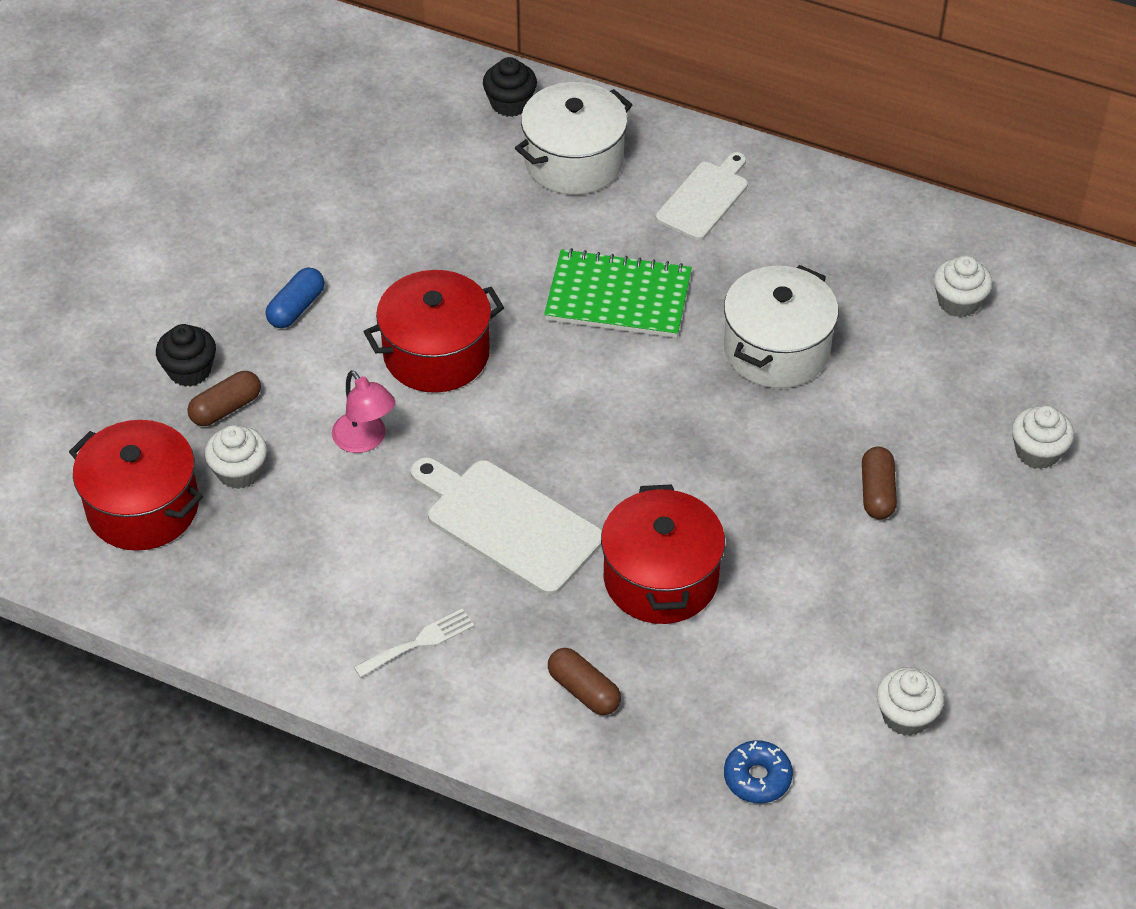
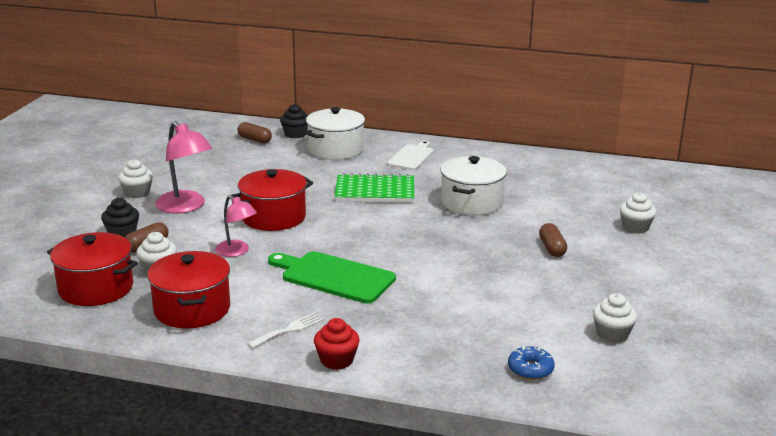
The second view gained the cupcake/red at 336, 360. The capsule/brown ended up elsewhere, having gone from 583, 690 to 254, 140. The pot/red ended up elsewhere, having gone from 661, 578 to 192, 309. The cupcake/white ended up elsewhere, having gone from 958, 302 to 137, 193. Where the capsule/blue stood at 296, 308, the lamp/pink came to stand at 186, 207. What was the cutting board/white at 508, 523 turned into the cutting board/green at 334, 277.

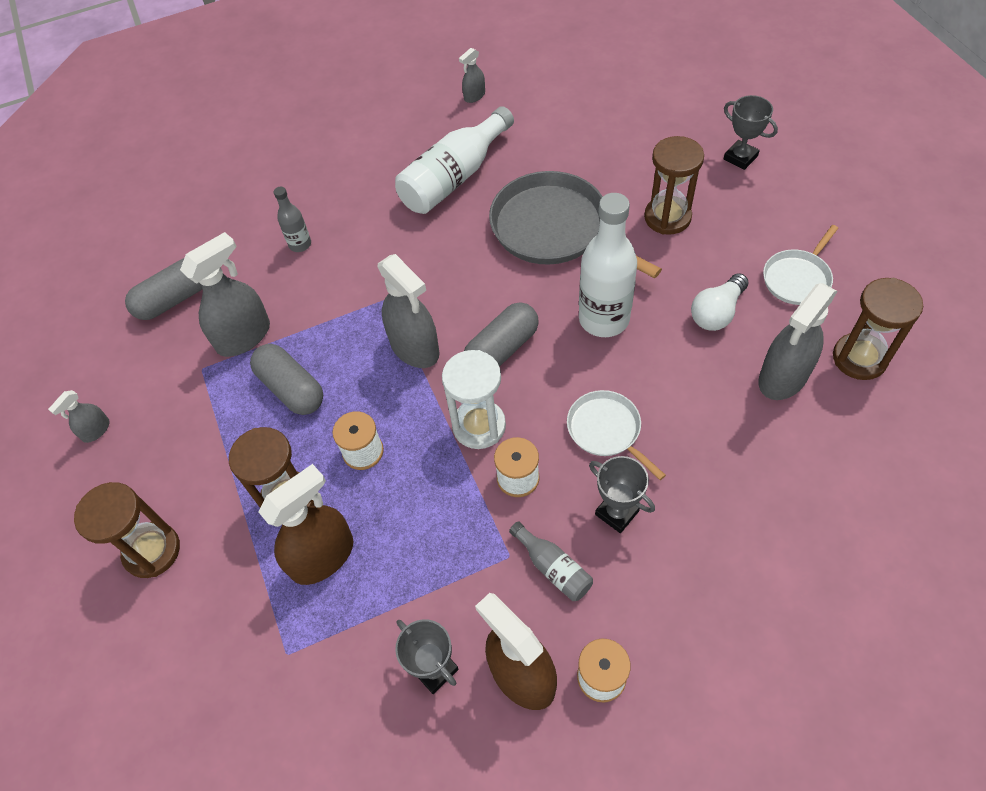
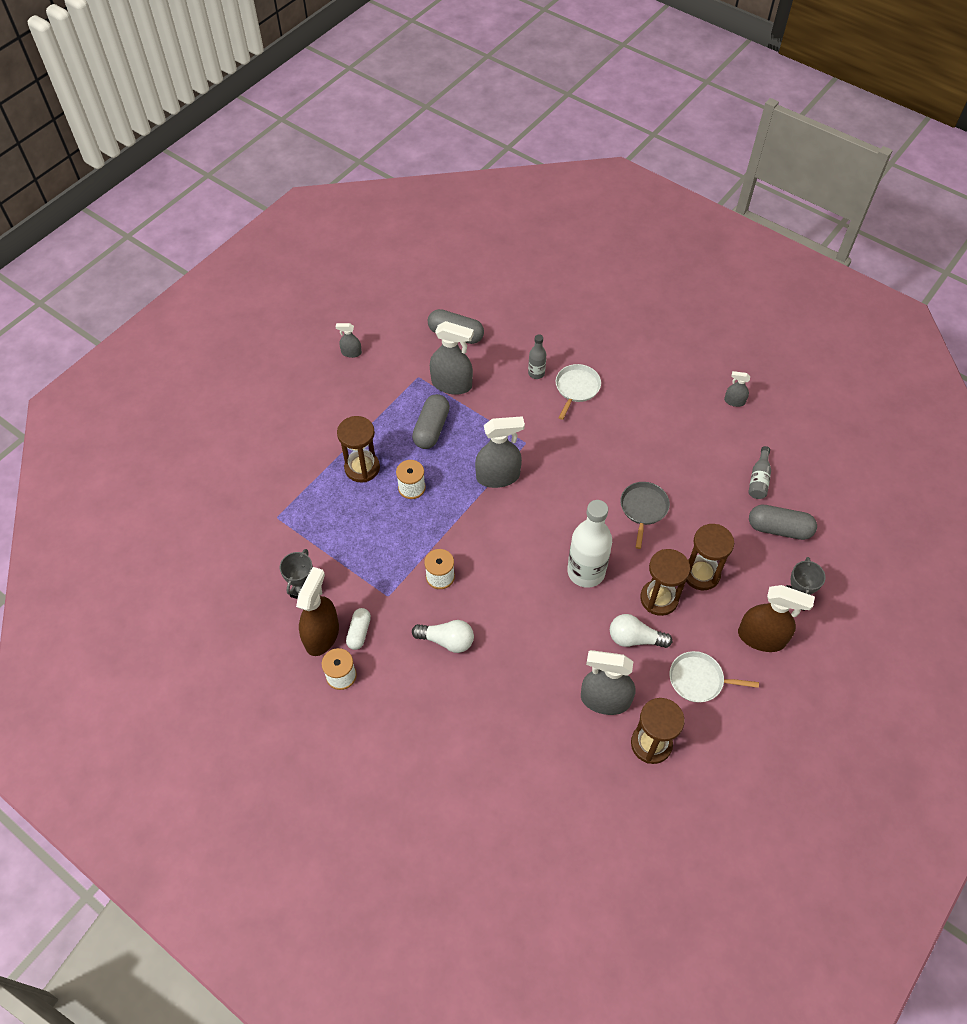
The second view lost the bottle/white at 454, 177. The second view lost the hourglass/white at 479, 426. The second view gained the capsule/white at 359, 632. The hourglass/brown ended up elsewhere, having gone from 152, 551 to 659, 598. The spray bottle/brown ended up elsewhere, having gone from 322, 556 to 761, 637. The capsule/grey ended up elsewhere, having gone from 502, 349 to 779, 529. The bottle/grey ended up elsewhere, having gone from 553, 568 to 759, 479. The pan/white ended up elsewhere, having gone from 606, 430 to 576, 388. Where the trophy/grey stood at 617, 512, the light bulb/white came to stand at 447, 640. The spray bottle/grey at 415, 348 ended up facing another way, 120 degrees counterclockwise from before. The size of the pan/grey at 554, 229 changed by a factor of 0.54.

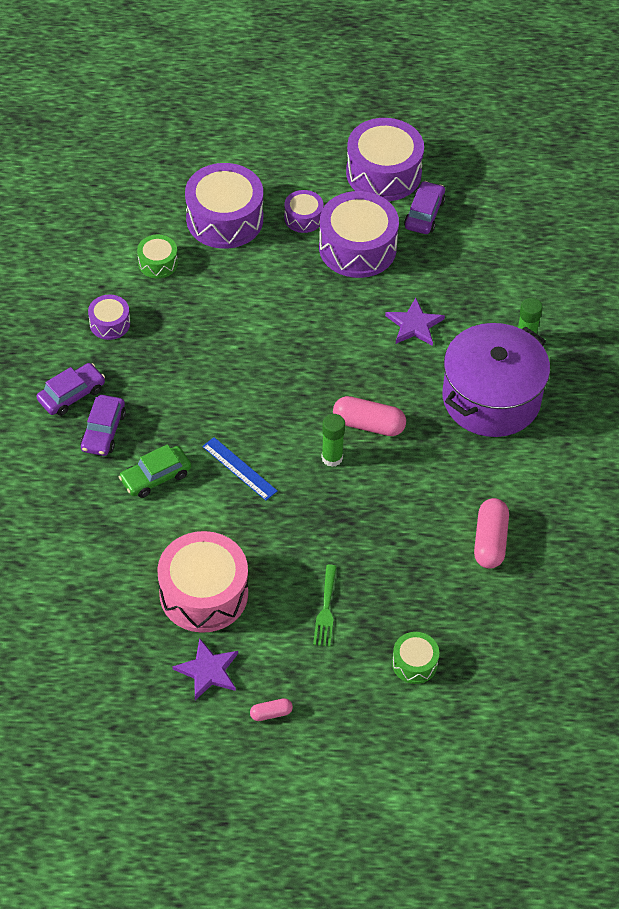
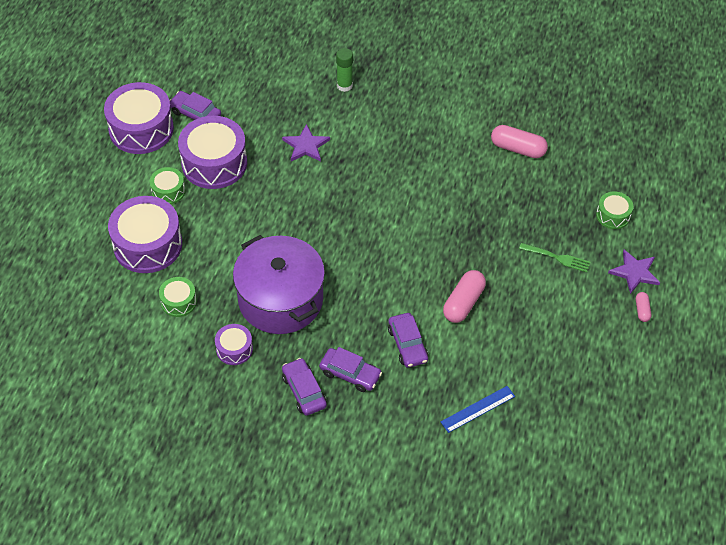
The second view lost the drum/pink at 204, 593. The second view lost the glue stick/green at 332, 458. The star/purple ended up elsewhere, having gone from 208, 670 to 634, 272. The ruler/blue ended up elsewhere, having gone from 239, 468 to 478, 409. The capsule/pink ended up elsewhere, having gone from 368, 424 to 463, 303. The pot/purple ended up elsewhere, having gone from 491, 398 to 281, 299. What was the car/green at 155, 477 turned into the car/purple at 407, 344. What was the drum/purple at 303, 218 turned into the drum/green at 168, 191.

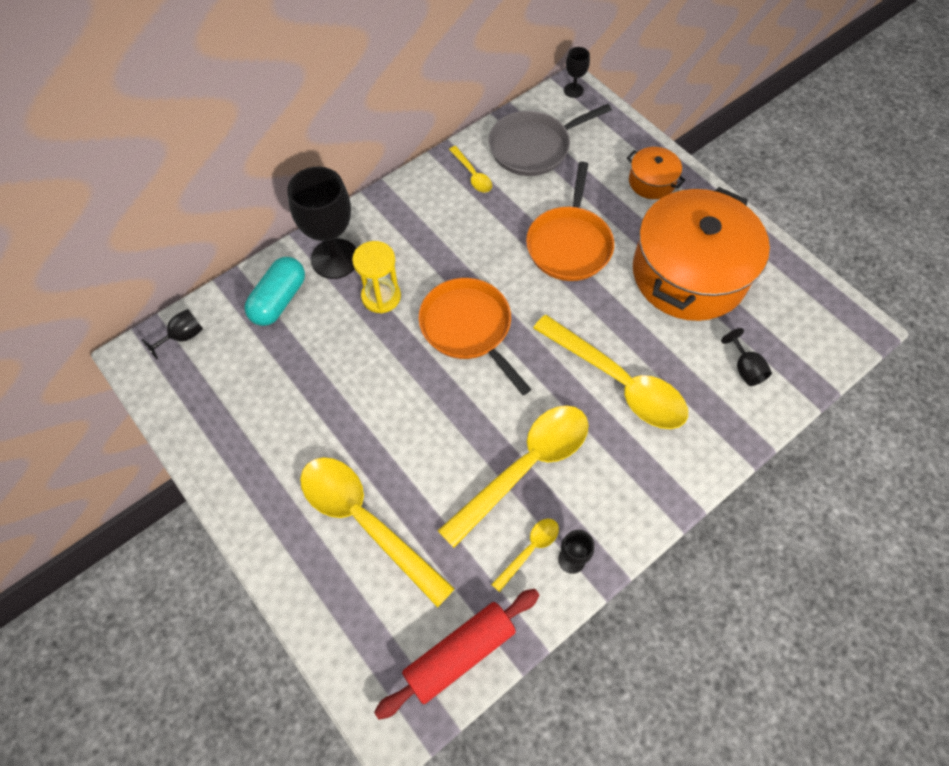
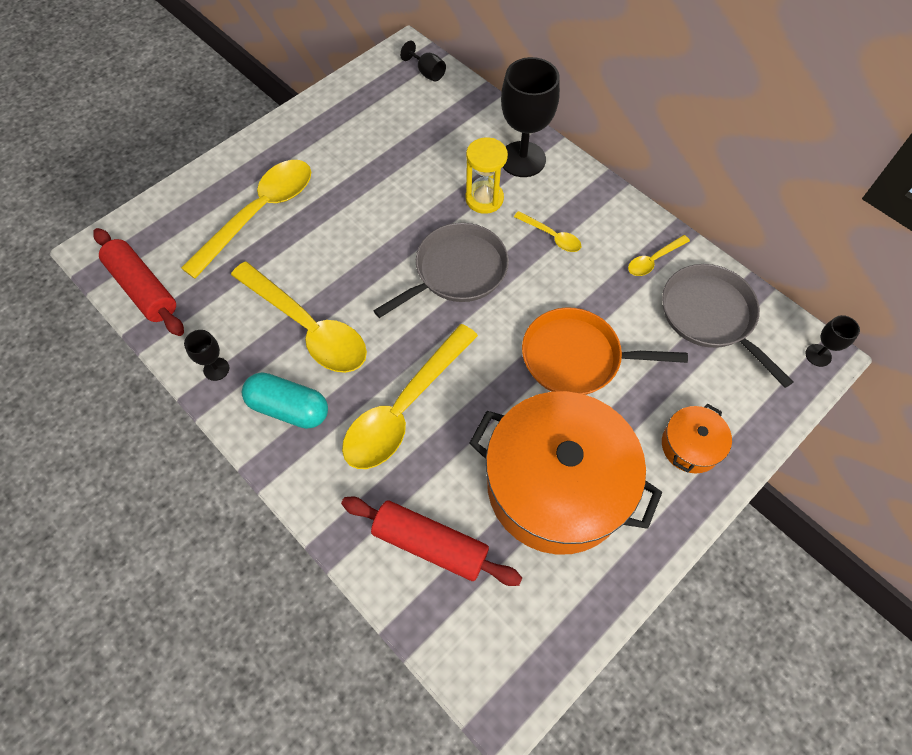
The capsule/turquoise ended up elsewhere, having gone from 279, 300 to 289, 408. The spoon/yellow ended up elsewhere, having gone from 530, 550 to 552, 236. Where the goblet/black stood at 745, 368, the rolling pin/red came to stand at 430, 544. What was the pan/orange at 468, 328 turned into the pan/grey at 457, 271.

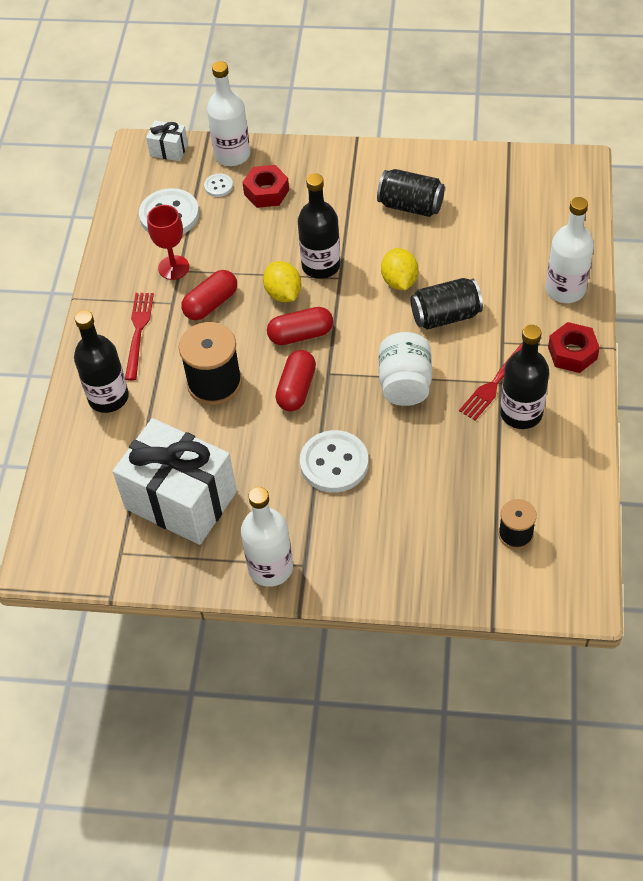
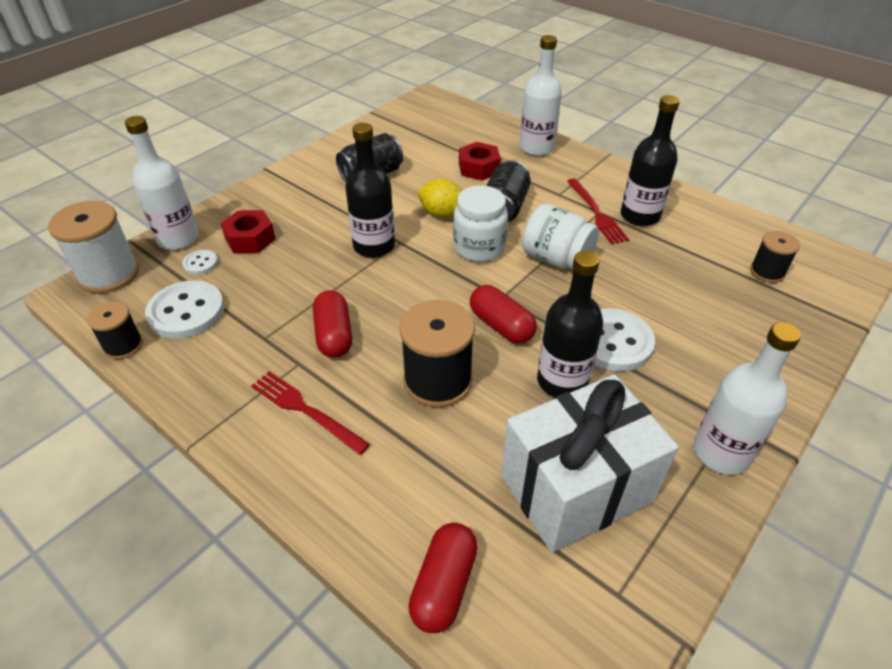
The second view lost the goblet/red at 173, 267. The second view lost the lemon/yellow at 283, 293. The second view gained the spool/black at 123, 345. The second view gained the jar/white at 479, 247. The bottle/black ended up elsewhere, having gone from 108, 397 to 562, 381. The capsule/red ended up elsewhere, having gone from 300, 335 to 444, 585. The nut/red ended up elsewhere, having gone from 572, 353 to 479, 168. Where the gift/white stood at 169, 150, the spool/white came to stand at 108, 274.

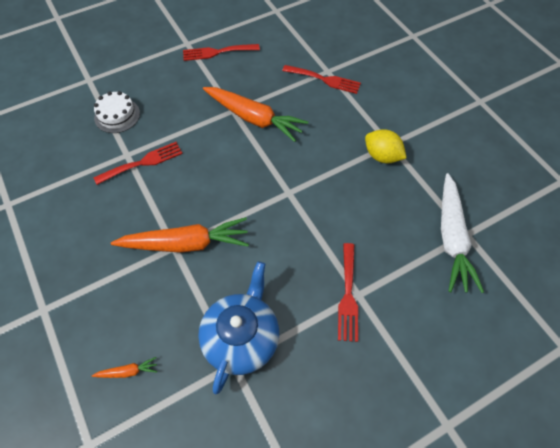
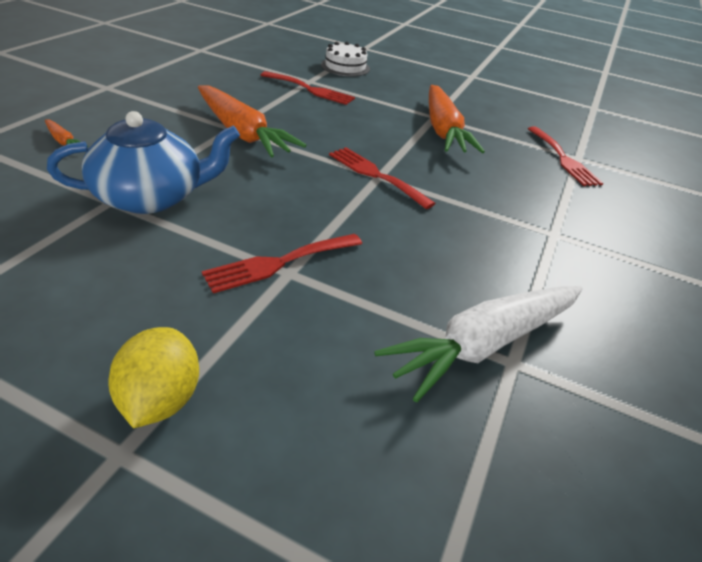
The fork/red ended up elsewhere, having gone from 217, 52 to 375, 175. The lemon/yellow ended up elsewhere, having gone from 382, 156 to 160, 399.

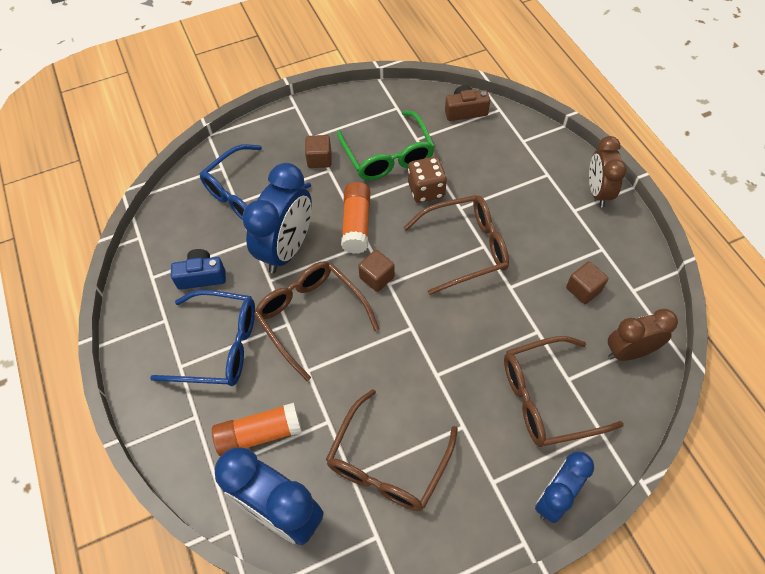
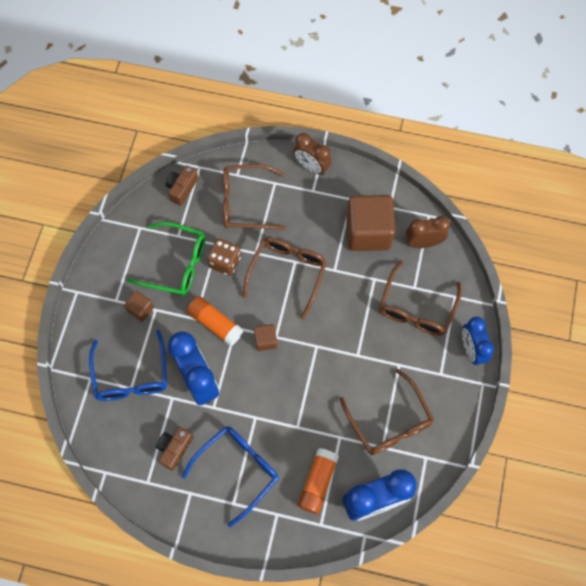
The glasses/brown ended up elsewhere, having gone from 311, 317 to 245, 203. What was the camera/blue at 201, 276 turned into the camera/brown at 174, 449. The clock/brown at 629, 352 ended up facing another way, 60 degrees clockwise from before. The size of the cube/brown at 583, 289 changed by a factor of 2.17.

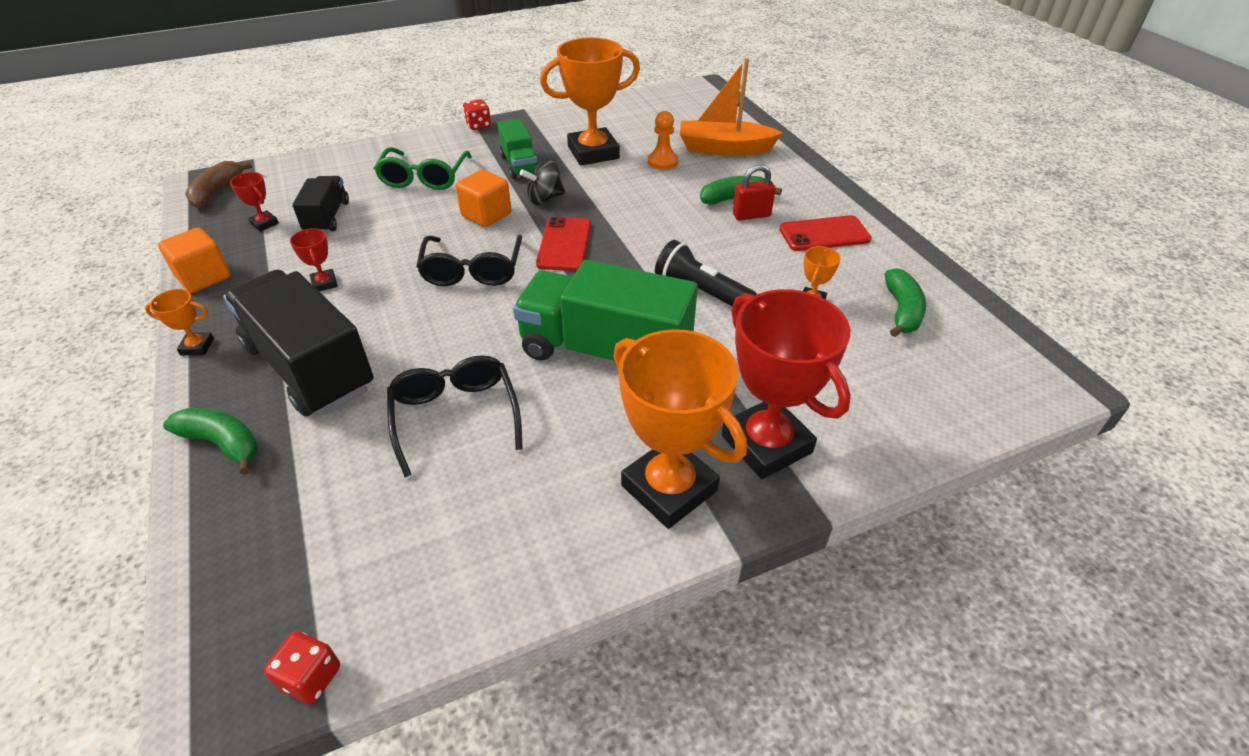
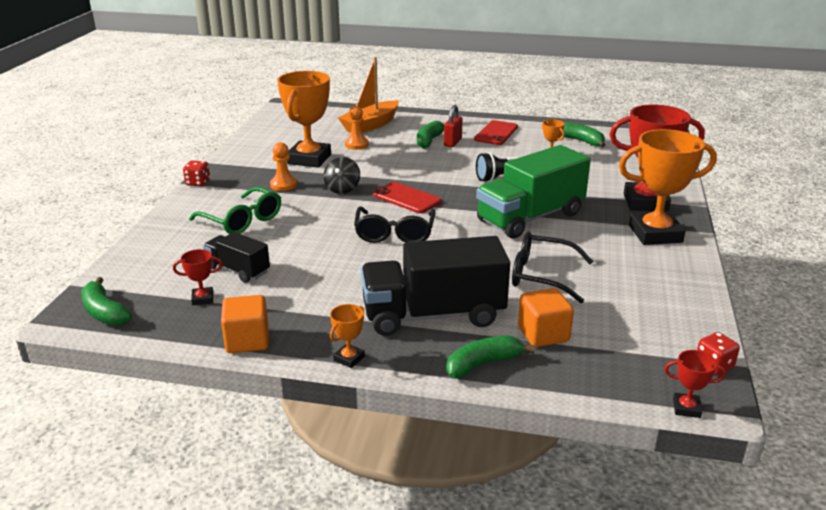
The trophy/red ended up elsewhere, having gone from 324, 283 to 686, 408. The cube/orange ended up elsewhere, having gone from 486, 215 to 543, 334. Where the truck/green stood at 519, 165, the pawn/orange came to stand at 283, 185. What was the banana/brown at 217, 192 turned into the banana/green at 104, 312. The glasses/black at 472, 270 ended up facing another way, 60 degrees clockwise from before.

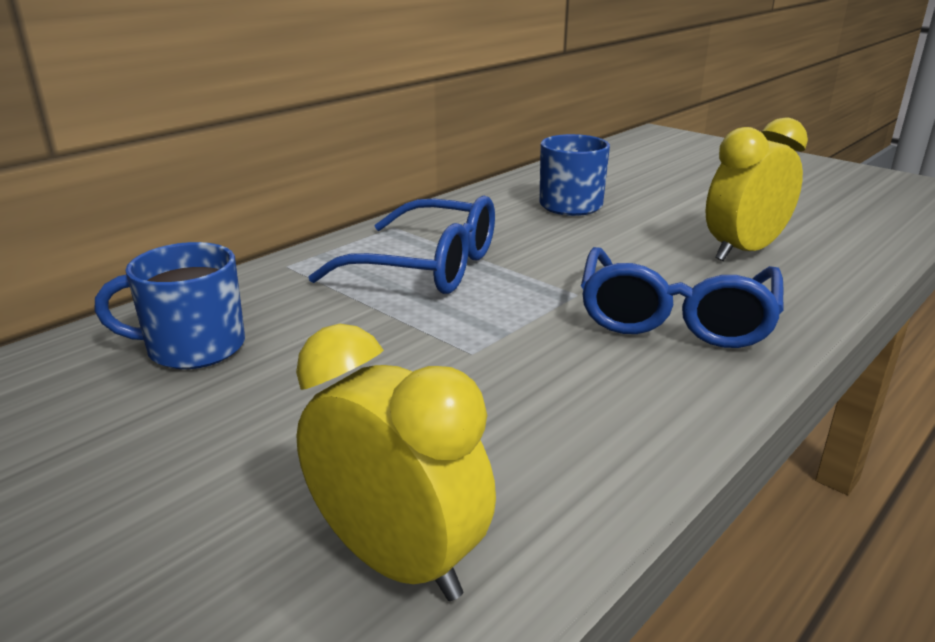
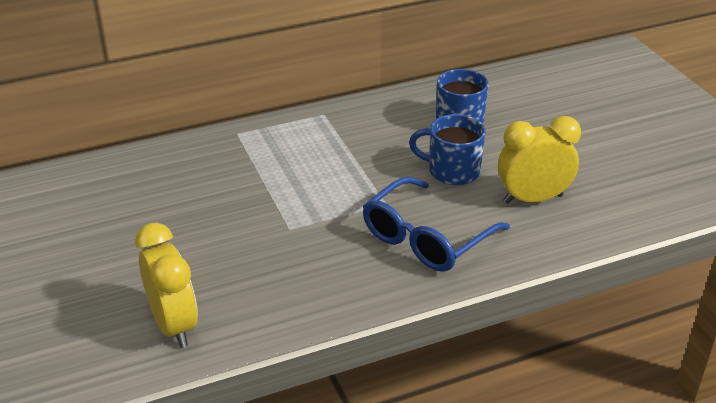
The second view lost the glasses/blue at 427, 267. The mug/blue ended up elsewhere, having gone from 193, 347 to 452, 171.

